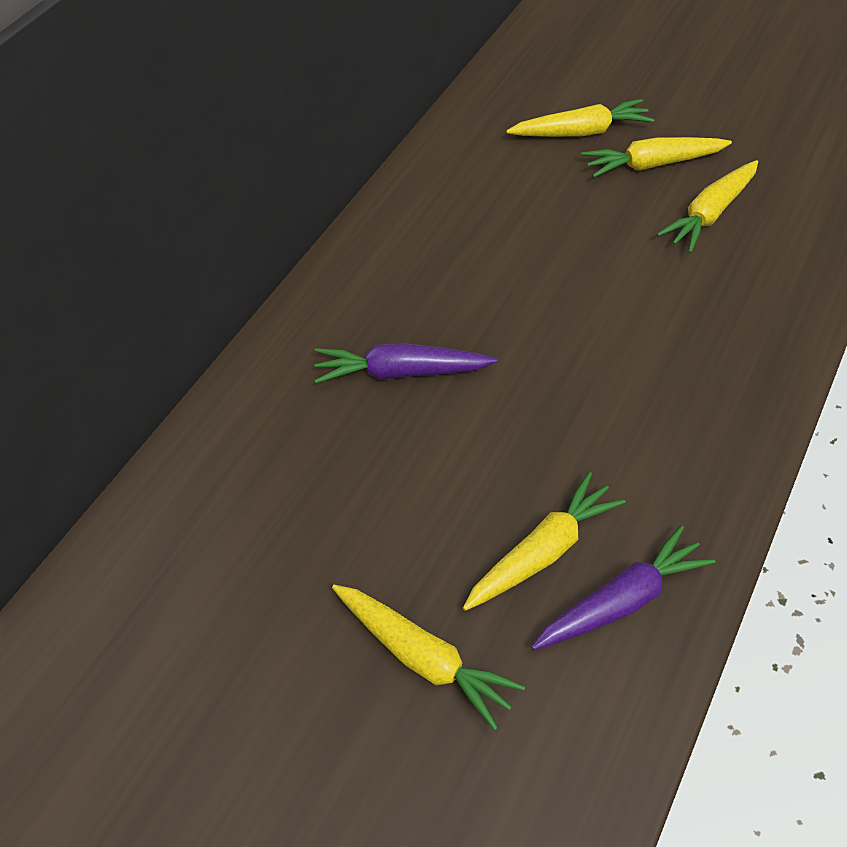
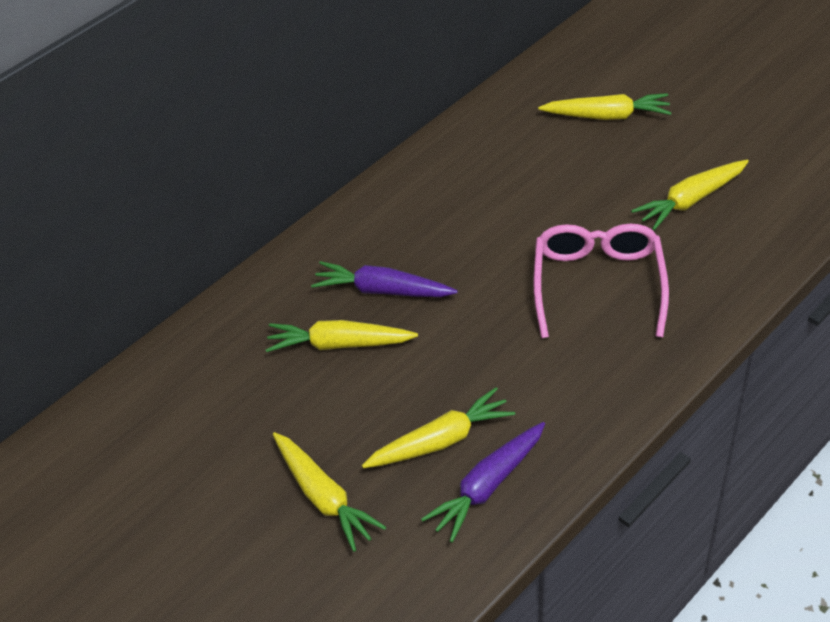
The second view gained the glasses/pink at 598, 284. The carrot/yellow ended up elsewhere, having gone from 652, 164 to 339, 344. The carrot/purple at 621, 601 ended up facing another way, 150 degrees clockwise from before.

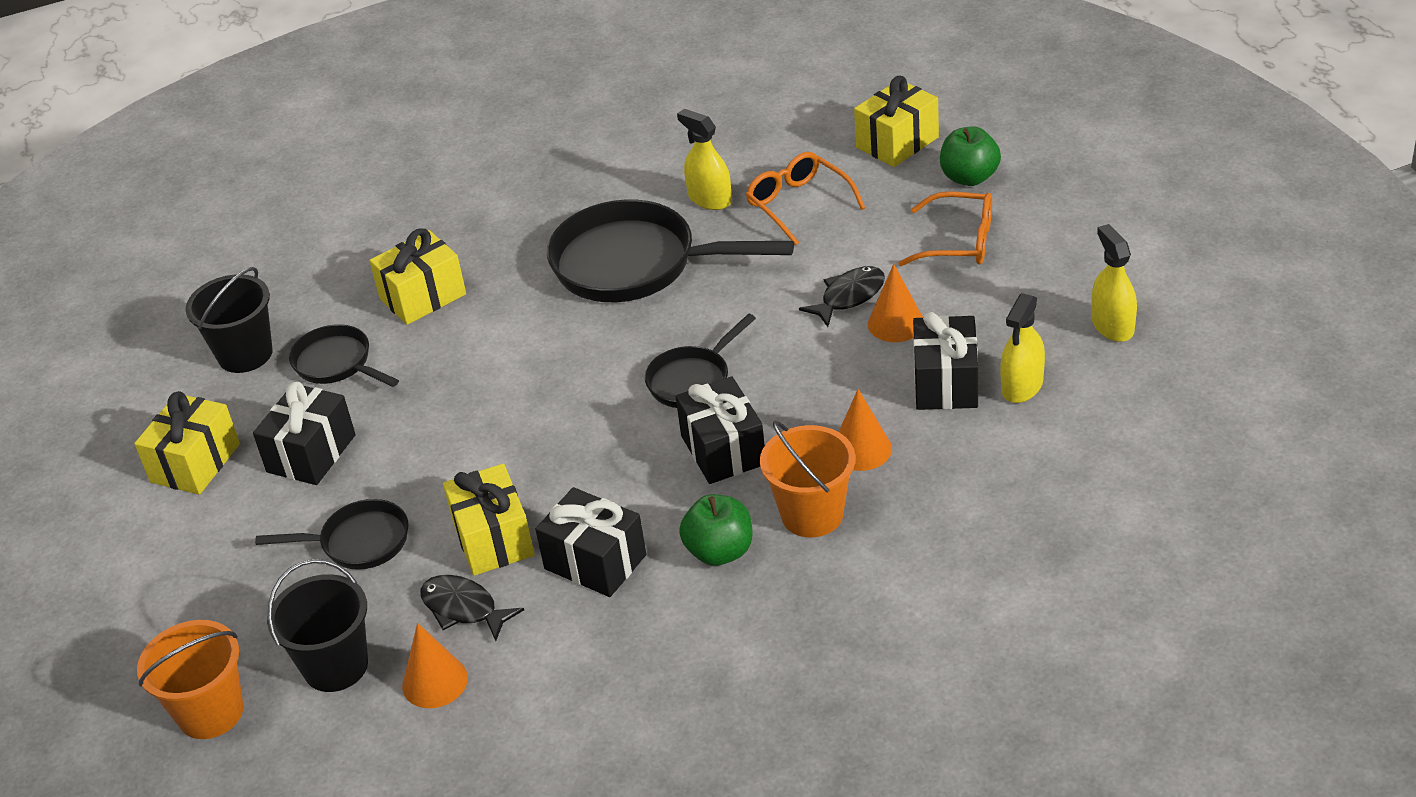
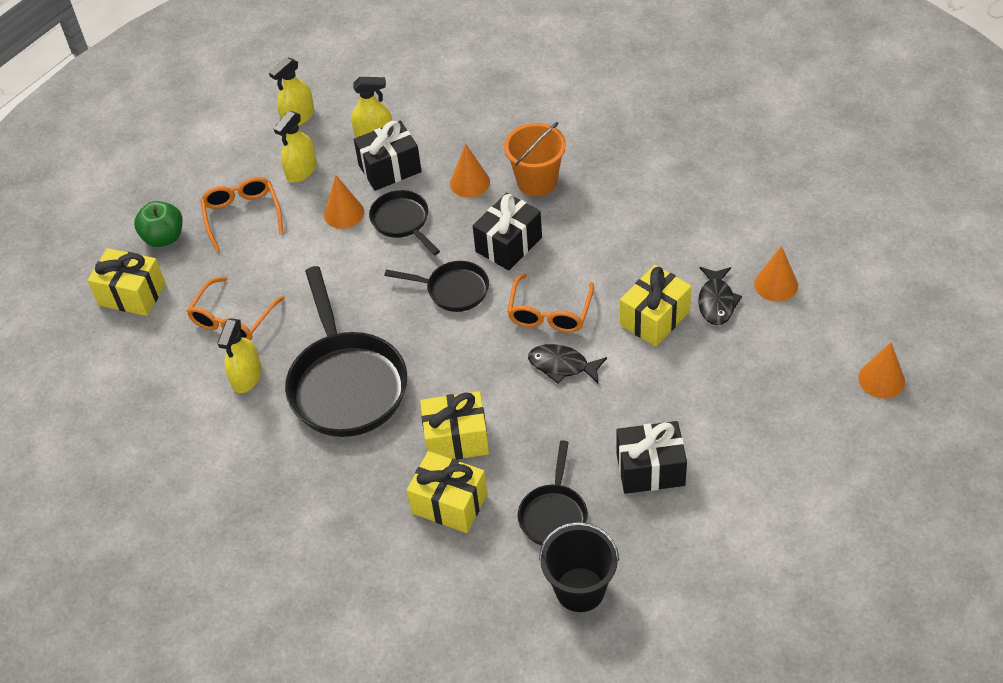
The second view lost the bucket/black at 336, 666. The second view lost the gift/black at 595, 562. The second view lost the apple/green at 720, 551. The second view gained the spray bottle/yellow at 301, 170. The second view gained the glasses/orange at 549, 313. The gift/yellow ended up elsewhere, having gone from 195, 463 to 456, 439. The pan/black ended up elsewhere, having gone from 359, 542 to 402, 221. The fish/black ended up elsewhere, having gone from 849, 297 to 562, 366. Where the bucket/orange stood at 210, 712, the cone/orange came to stand at 881, 379.

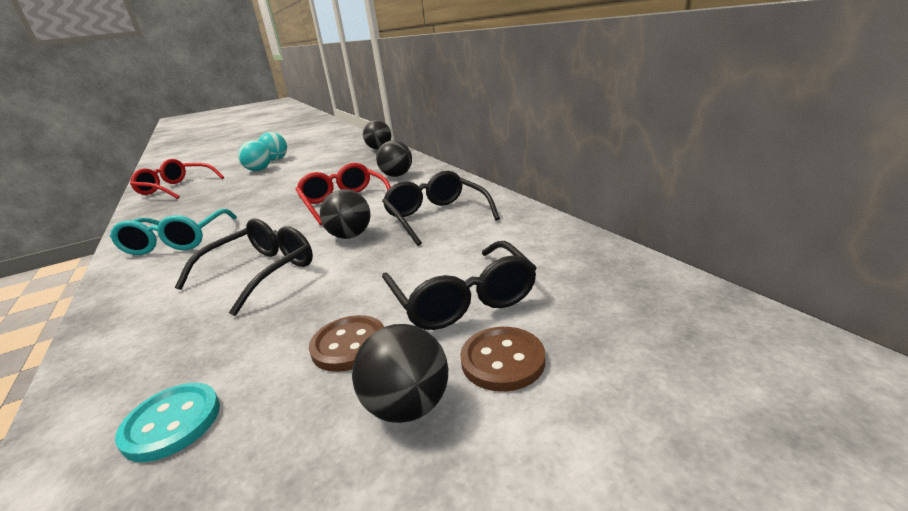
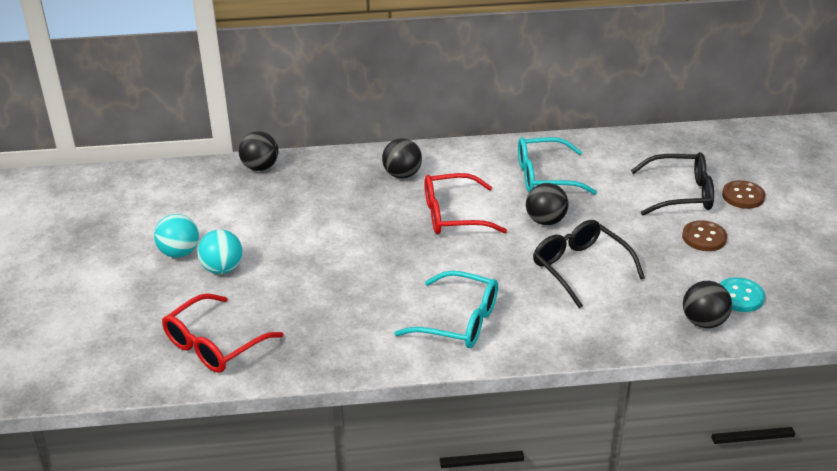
The ball/black ended up elsewhere, having gone from 408, 406 to 703, 322. What was the glasses/black at 436, 217 turned into the glasses/turquoise at 544, 176.

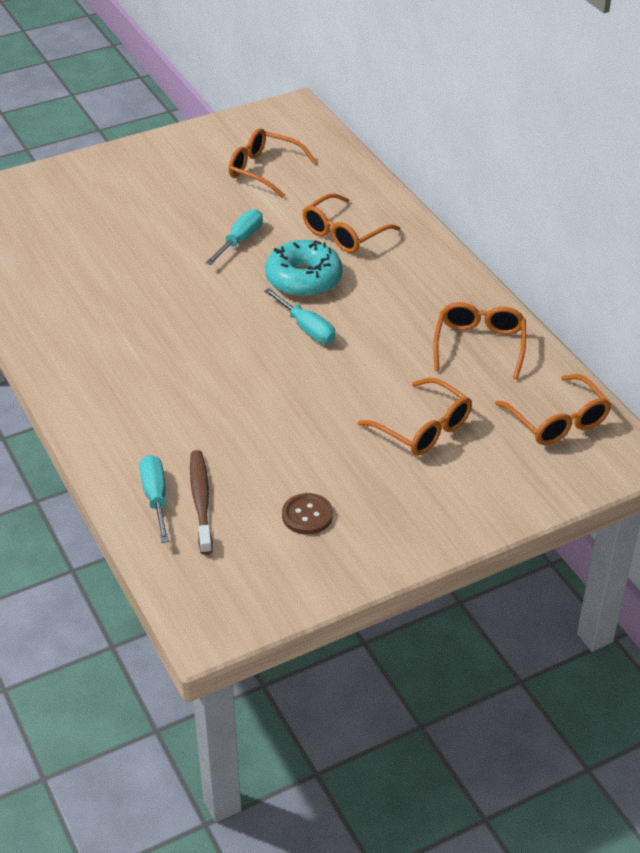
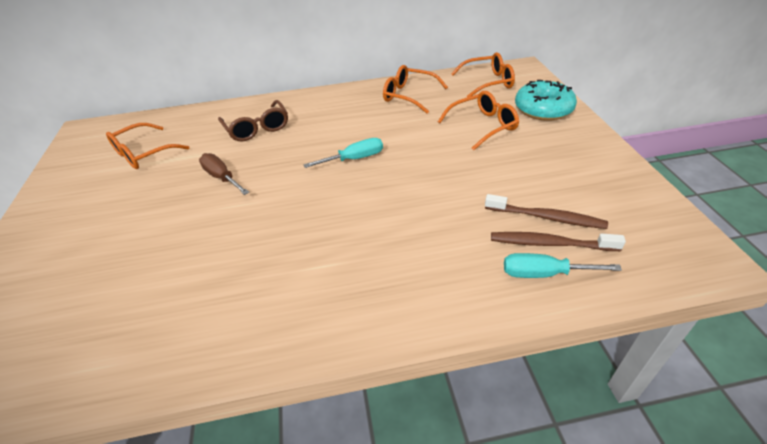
The second view lost the button/brown at 307, 515. The second view gained the toothbrush/brown at 546, 217. The donut/turquoise ended up elsewhere, having gone from 303, 279 to 543, 109. What was the screwdriver/turquoise at 240, 240 turned into the screwdriver/brown at 222, 177. What was the glasses/orange at 343, 234 turned into the glasses/brown at 257, 128.

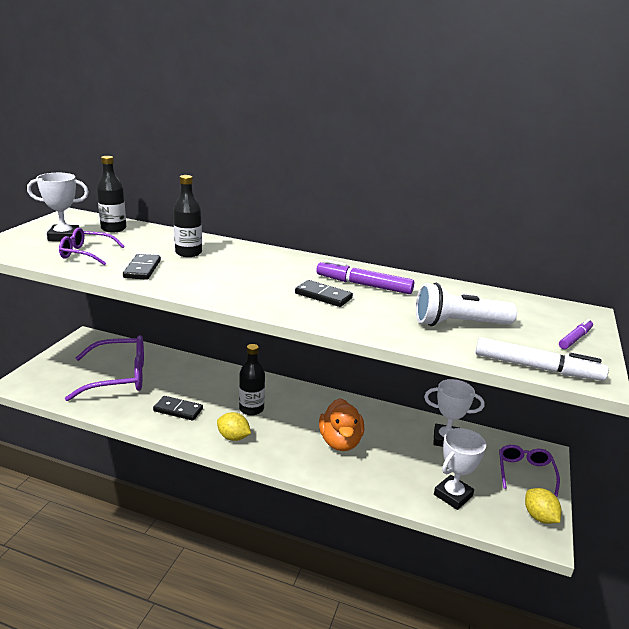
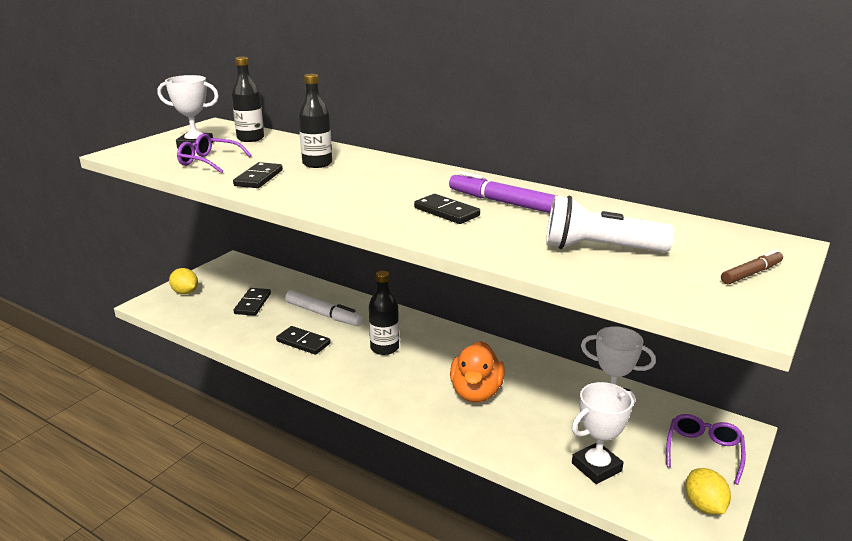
The lemon/yellow ended up elsewhere, having gone from 233, 437 to 185, 292. The marker/white ended up elsewhere, having gone from 537, 368 to 323, 314. Where the glasses/purple stood at 119, 377, the domino/black came to stand at 252, 303. What was the marker/purple at 575, 338 turned into the marker/brown at 751, 273.

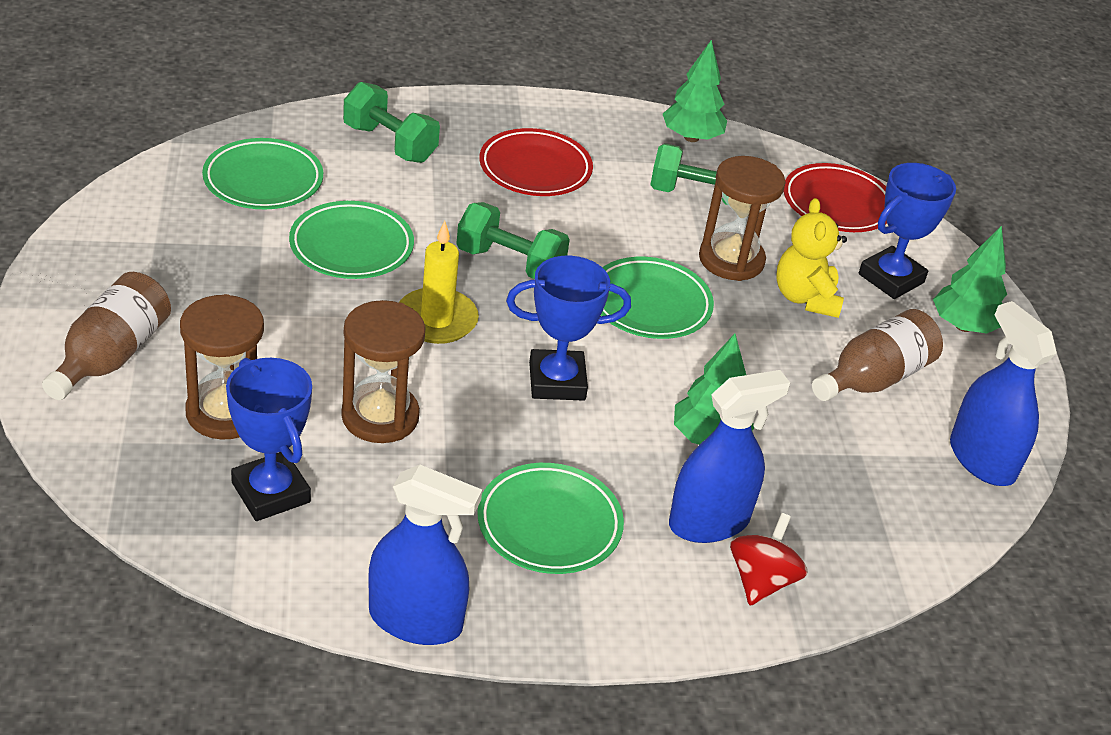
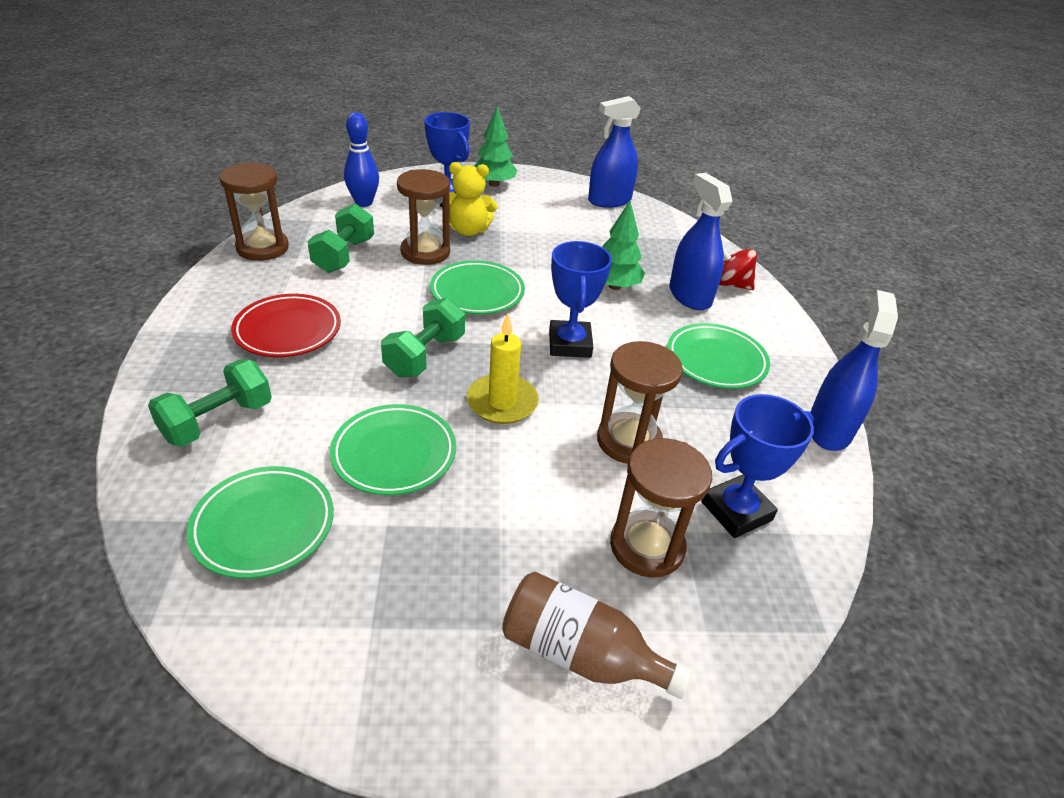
The second view lost the bottle/brown at 873, 378. Where the tree/green stood at 691, 137, the hourglass/brown came to stand at 262, 248. Where the plate/red stood at 837, 204, the bowling pin/blue came to stand at 364, 203.

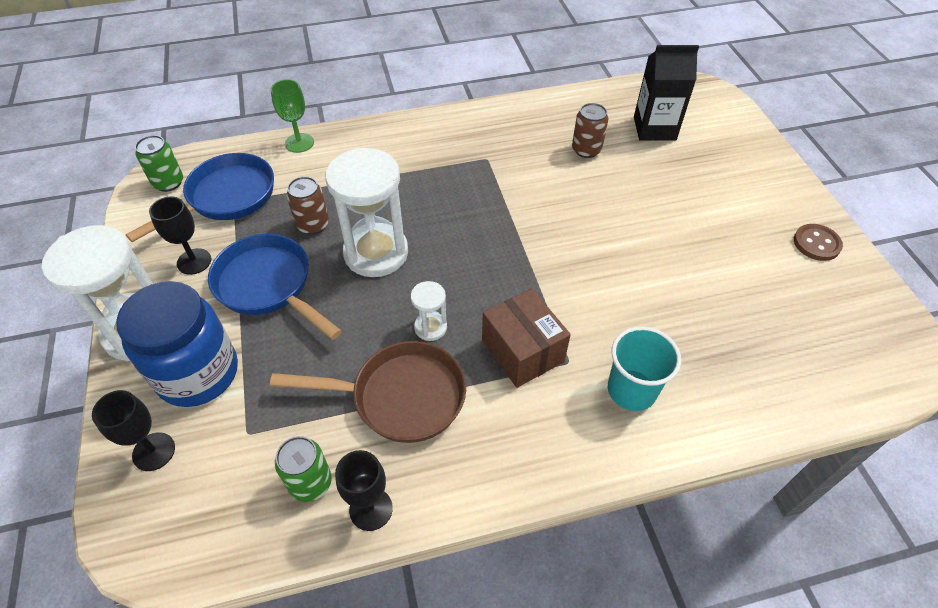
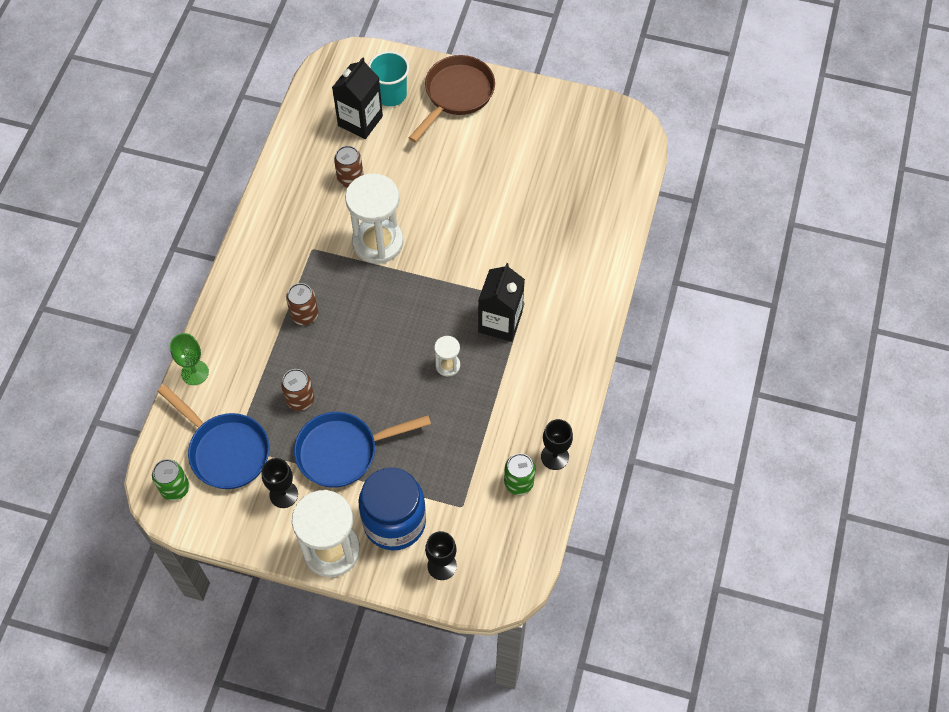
The second view lost the button/brown at 816, 243. The second view gained the can/brown at 304, 314. The pan/brown ended up elsewhere, having gone from 400, 397 to 456, 95. The hourglass/white ended up elsewhere, having gone from 376, 253 to 377, 242. The cup/turquoise ended up elsewhere, having gone from 631, 390 to 391, 94. Where the box/brown stood at 522, 351, the carton/black came to stand at 500, 322. The pan/blue at 226, 198 ended up facing another way, 150 degrees clockwise from before.

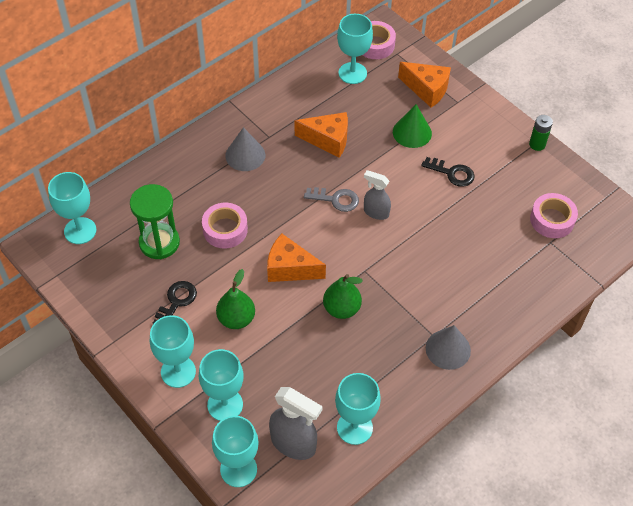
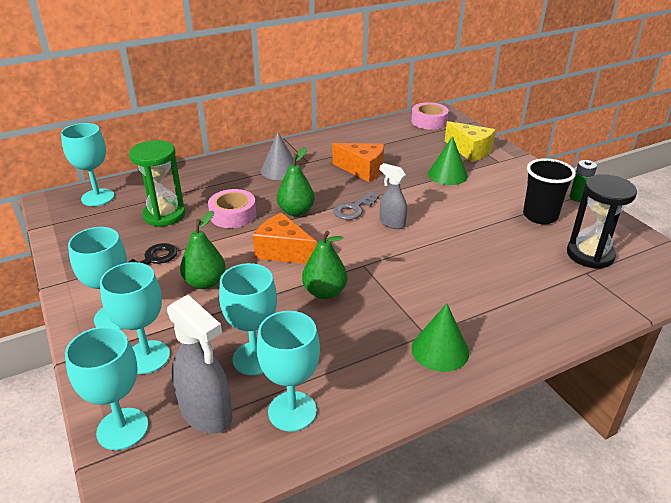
The second view lost the key/black at 452, 173. The second view gained the pear/green at 296, 211. The second view gained the cup/black at 540, 216. The goblet/turquoise ended up elsewhere, having gone from 352, 73 to 255, 358. Where the tape/pink stood at 552, 220, the hourglass/black came to stand at 590, 255. What was the cheese/orange at 427, 90 turned into the cheese/yellow at 470, 151. What was the cone/grey at 448, 349 turned into the cone/green at 440, 350. The key/grey at 336, 199 ended up facing another way, 105 degrees clockwise from before.

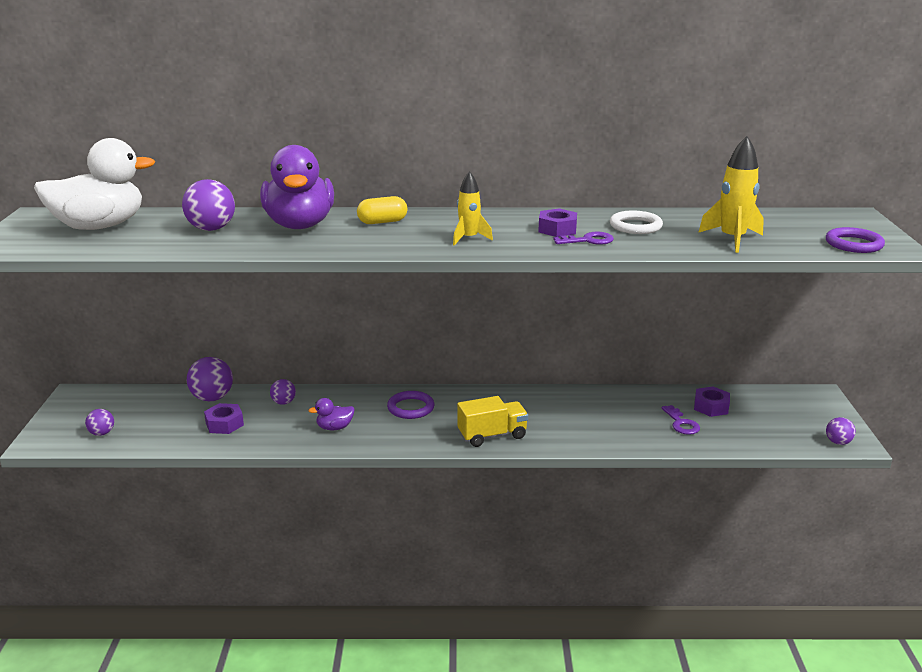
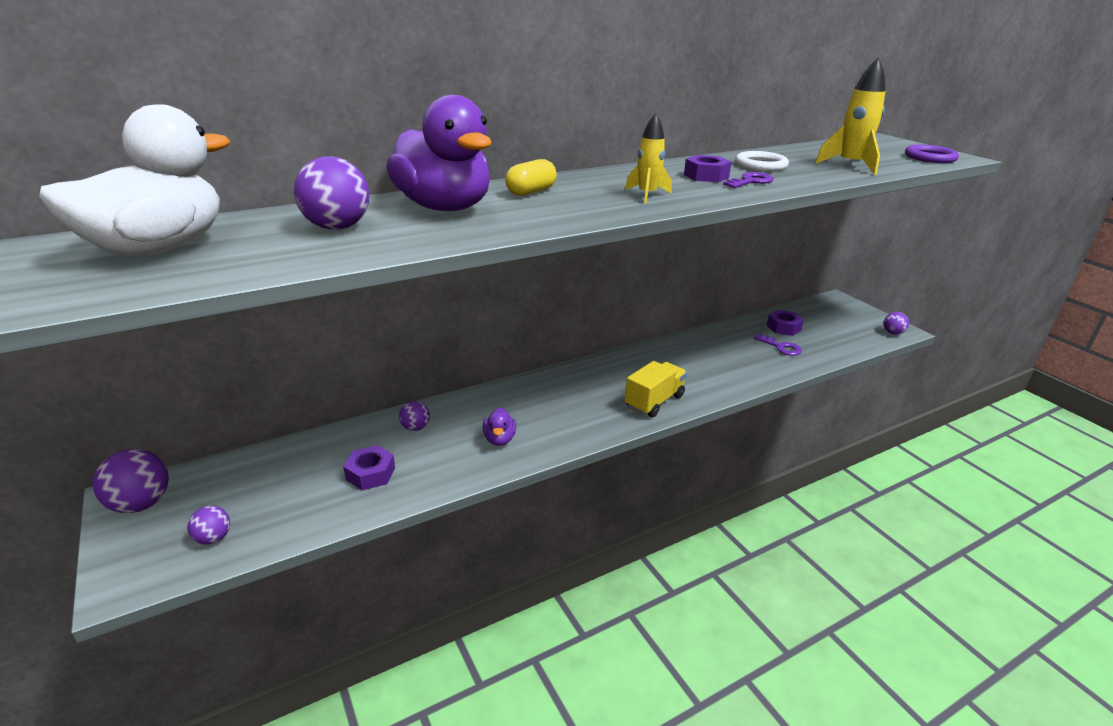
The second view lost the ring/purple at 410, 408. The ball/purple ended up elsewhere, having gone from 212, 398 to 141, 504. The duck/purple at 334, 427 ended up facing another way, 45 degrees counterclockwise from before.

